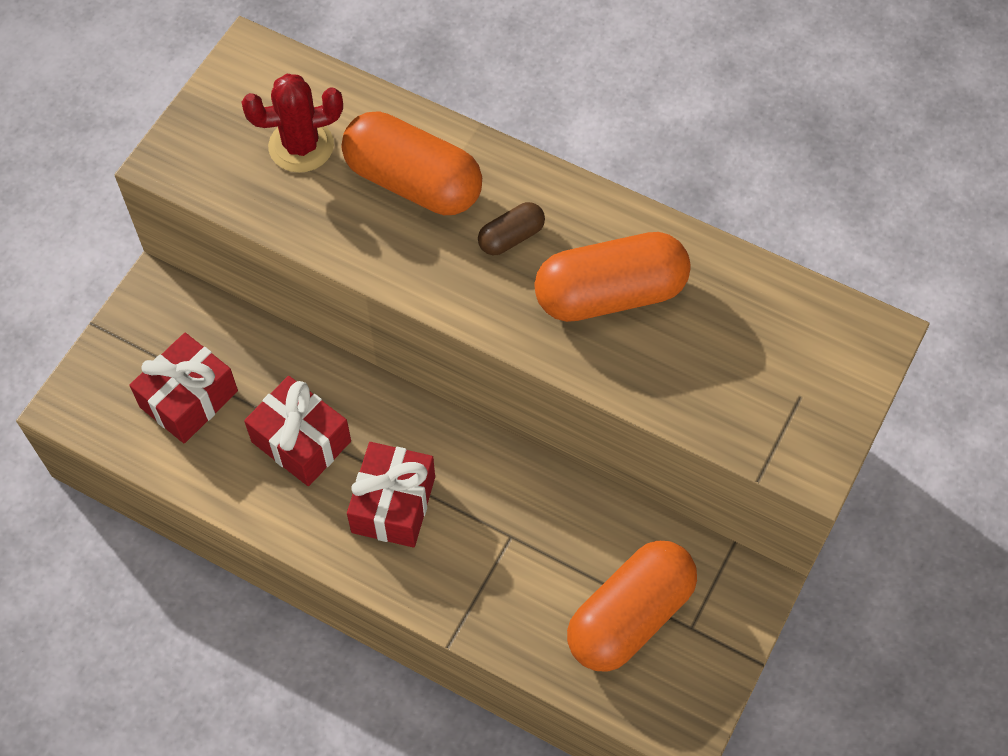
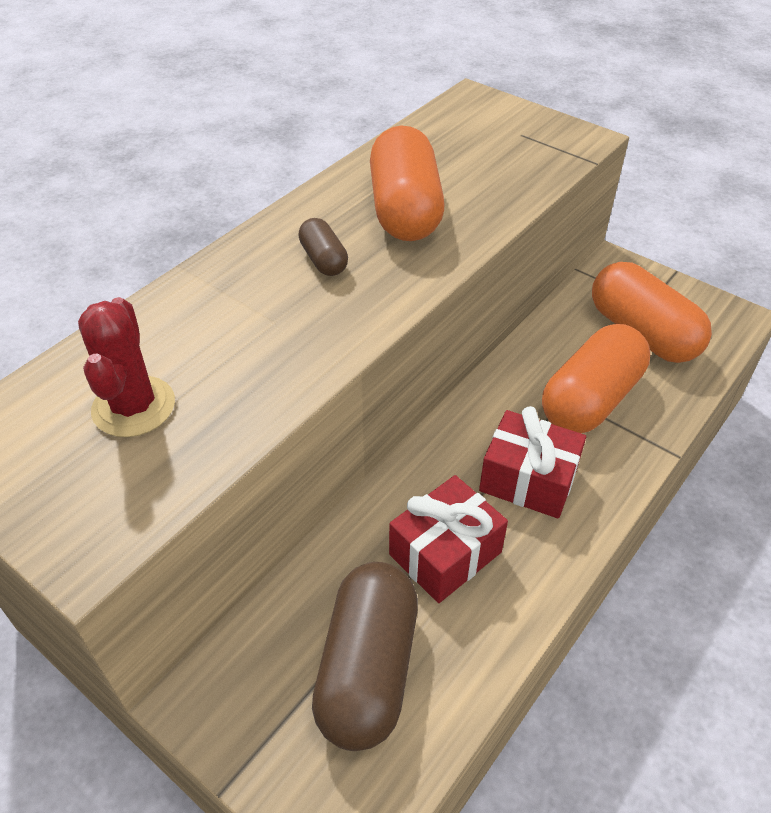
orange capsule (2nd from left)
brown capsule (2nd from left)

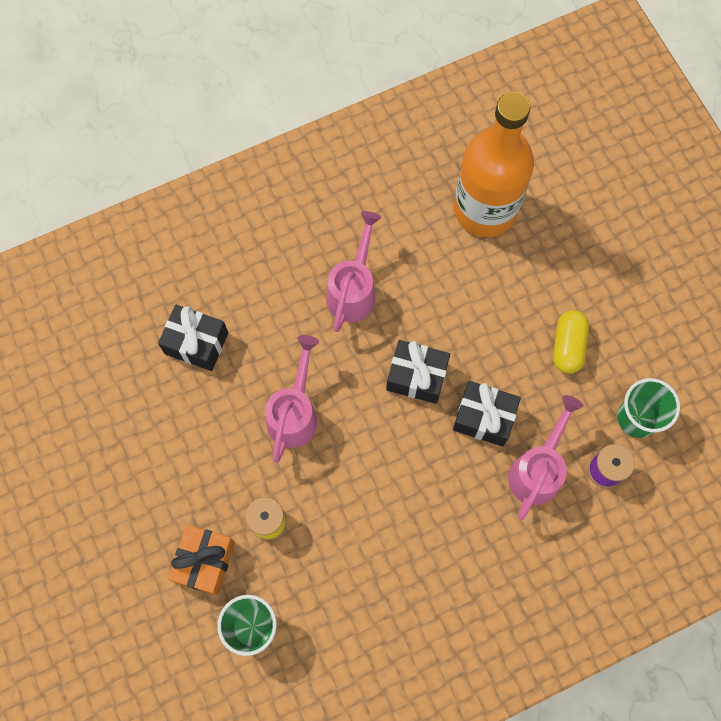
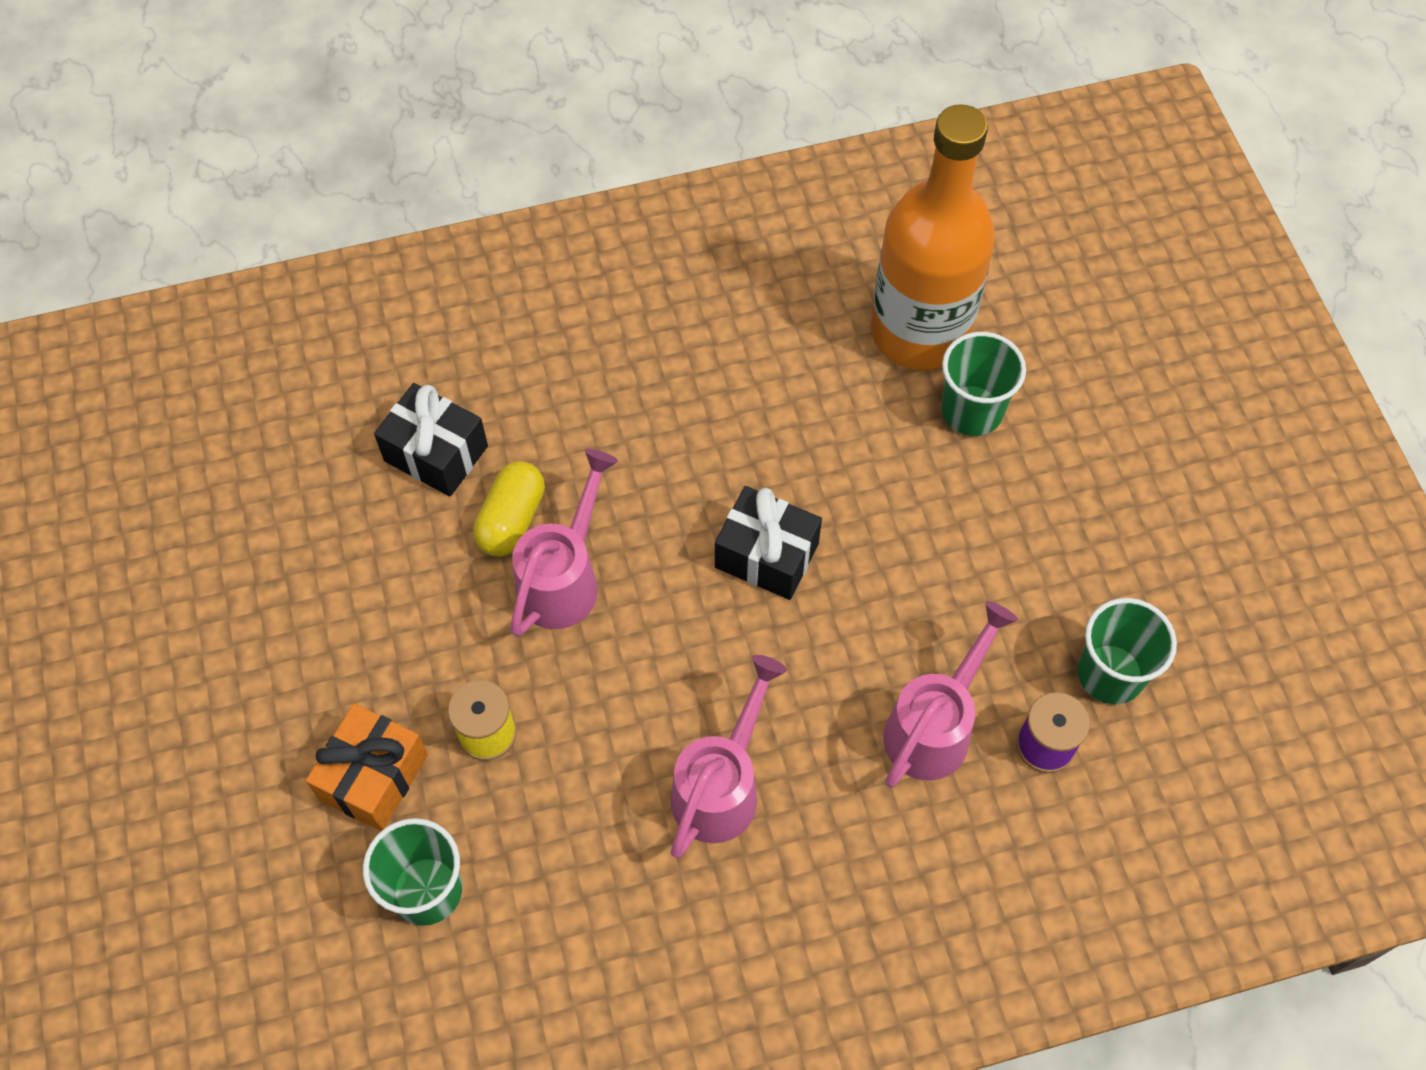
black gift (3rd from left in the first image)
green cup (2nd from left)
pink watering can (2nd from left)
yellow capsule

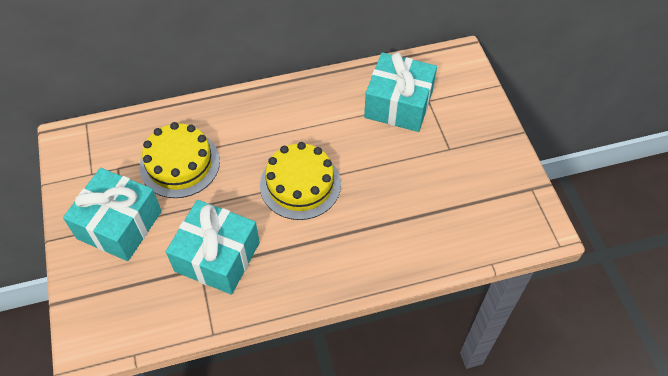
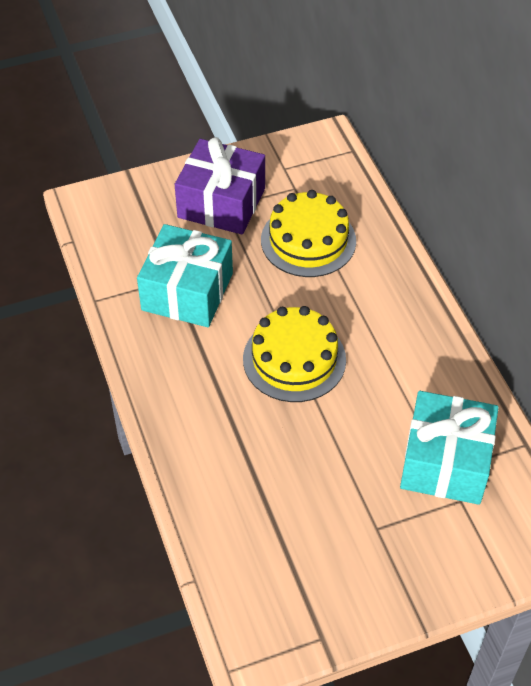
purple gift

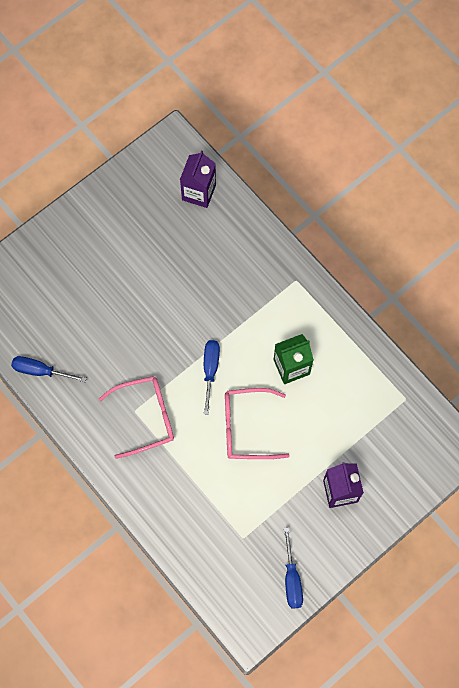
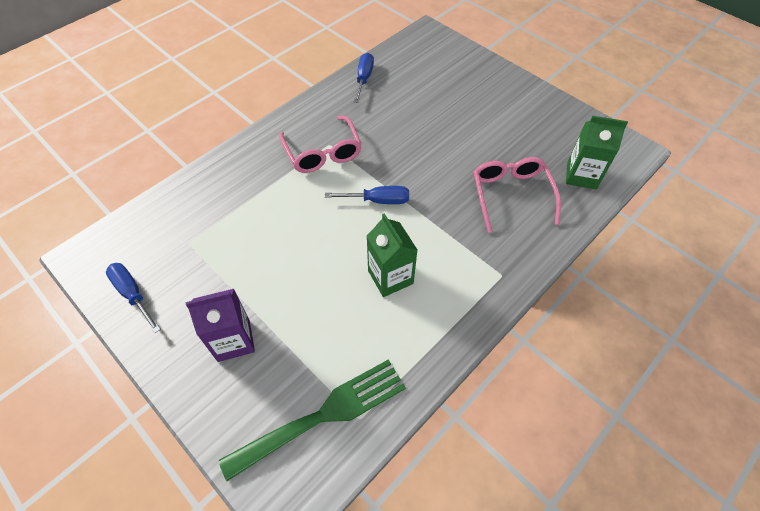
green fork
pink glasses (2nd from left)
green carton (2nd from left)
blue screwdriver (1st from left)

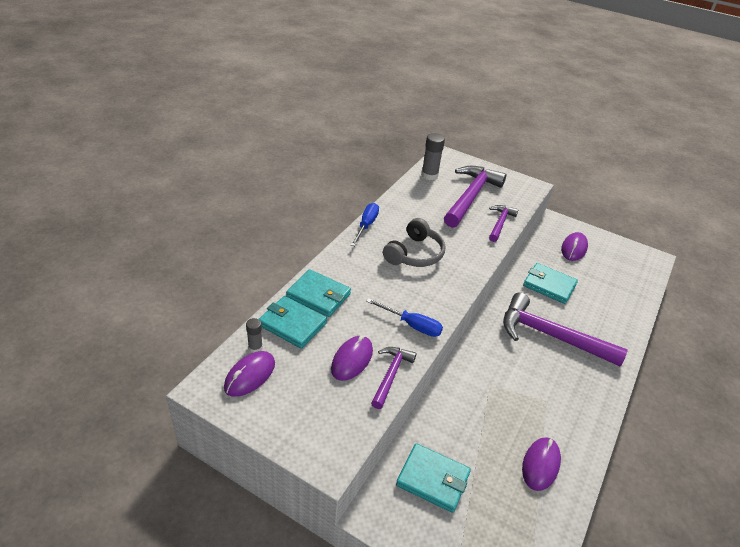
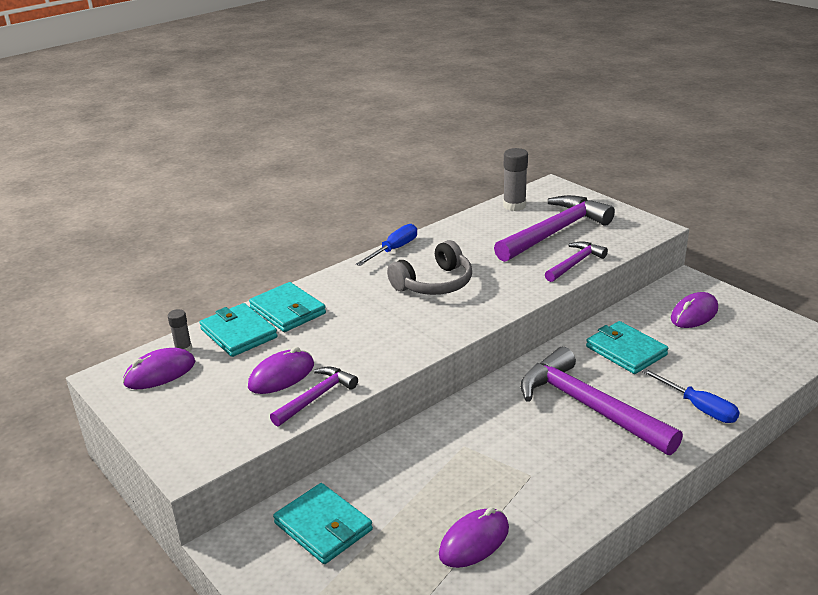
blue screwdriver (2nd from left)

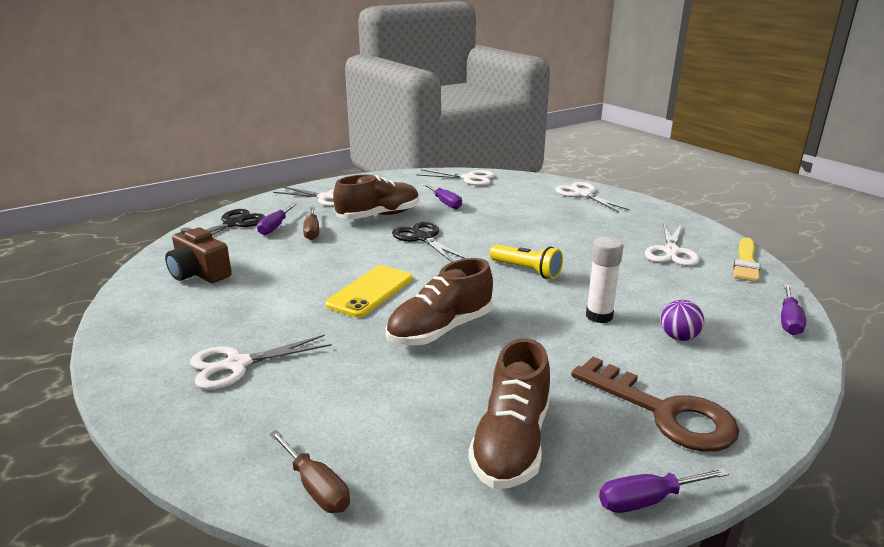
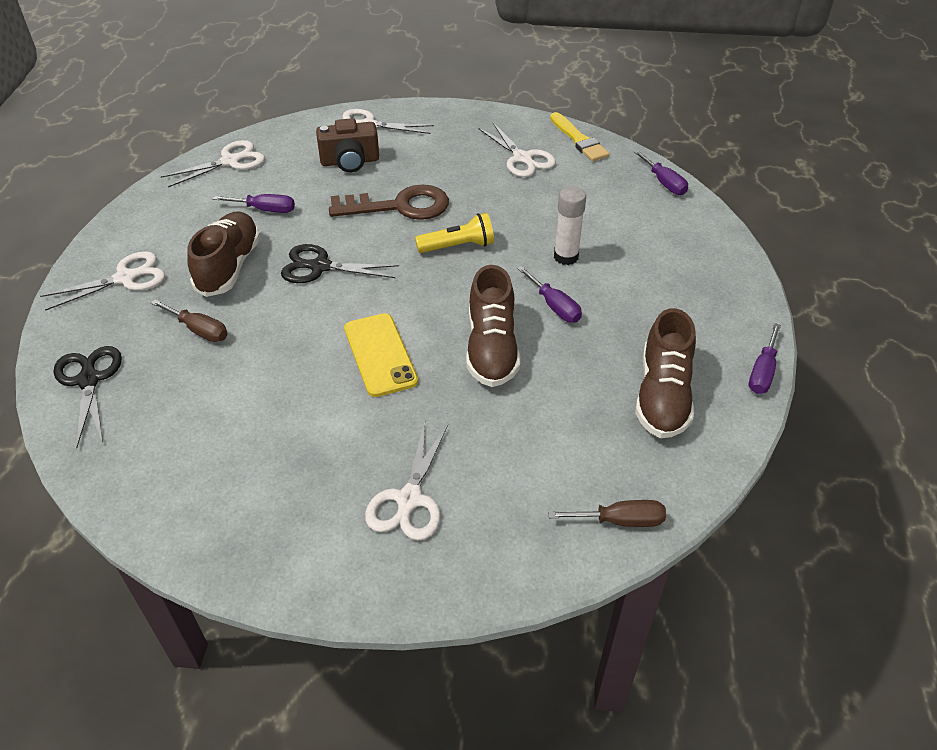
purple ball
brown camera
purple screwdriver (2nd from left)
brown key
brown shoe (3rd from left)

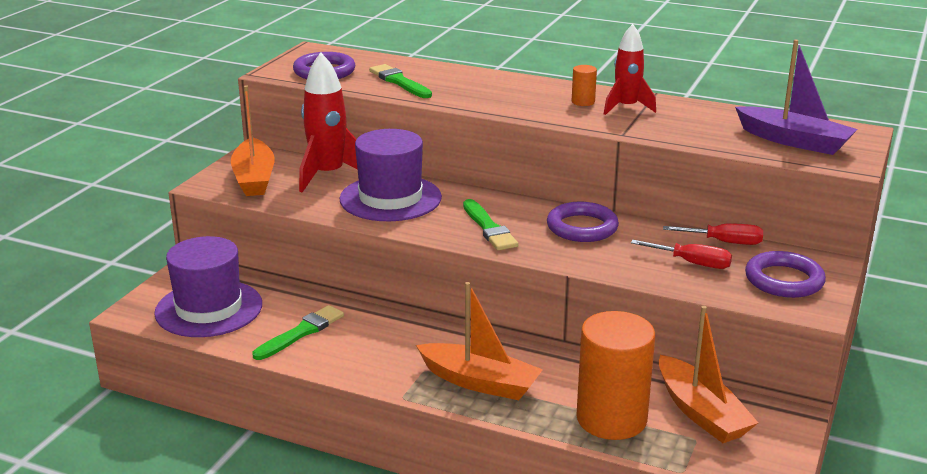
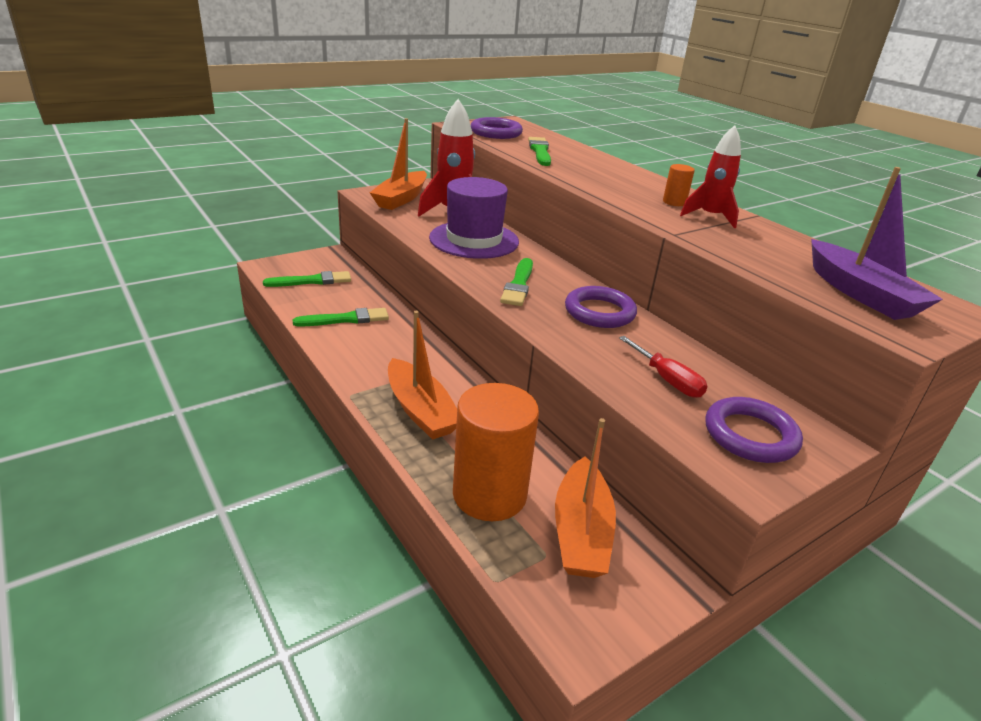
red screwdriver (2nd from left in the first image)
green brush (1st from left)

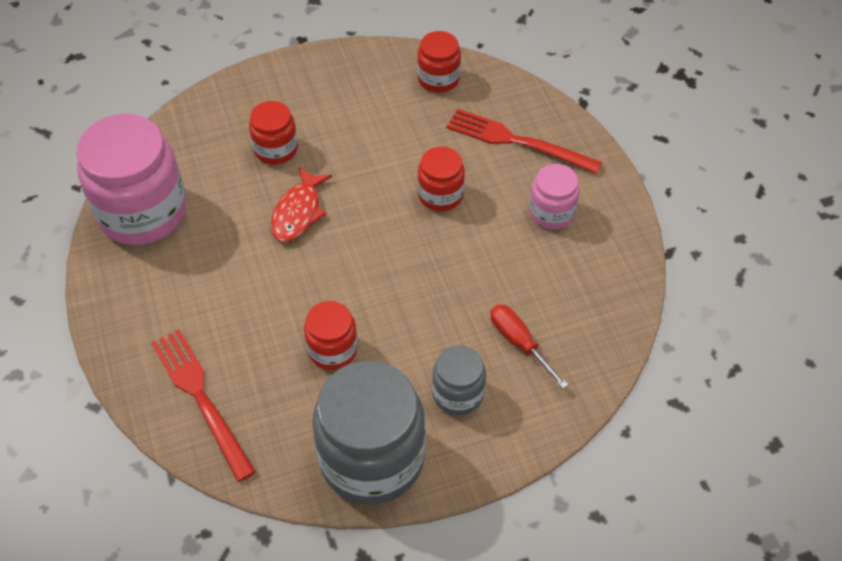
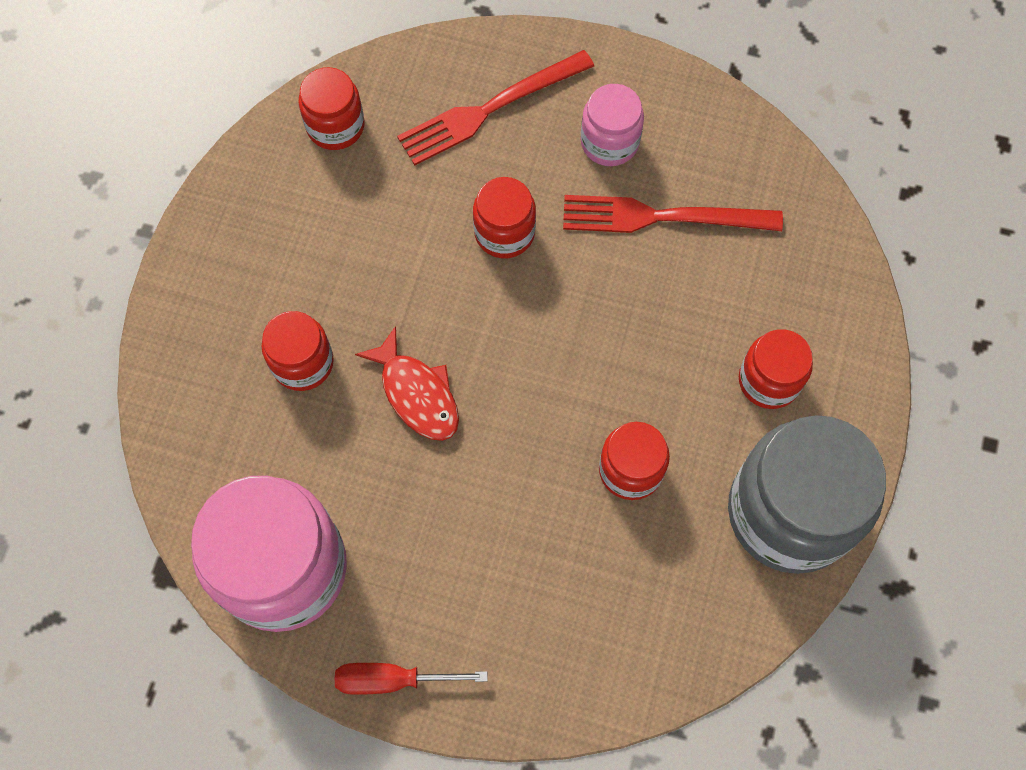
red fork (2nd from left)
red screwdriver
red jar (5th from left)

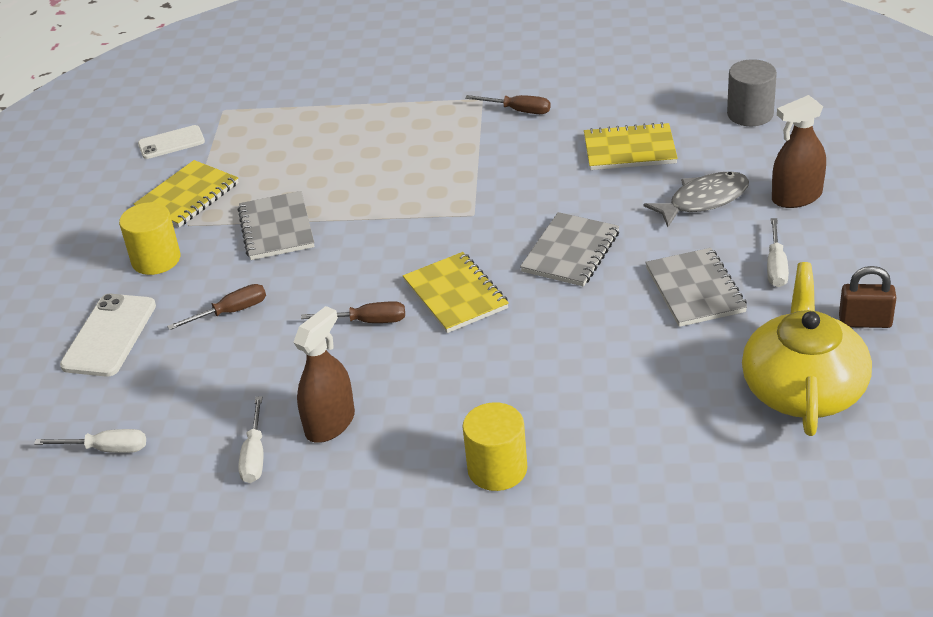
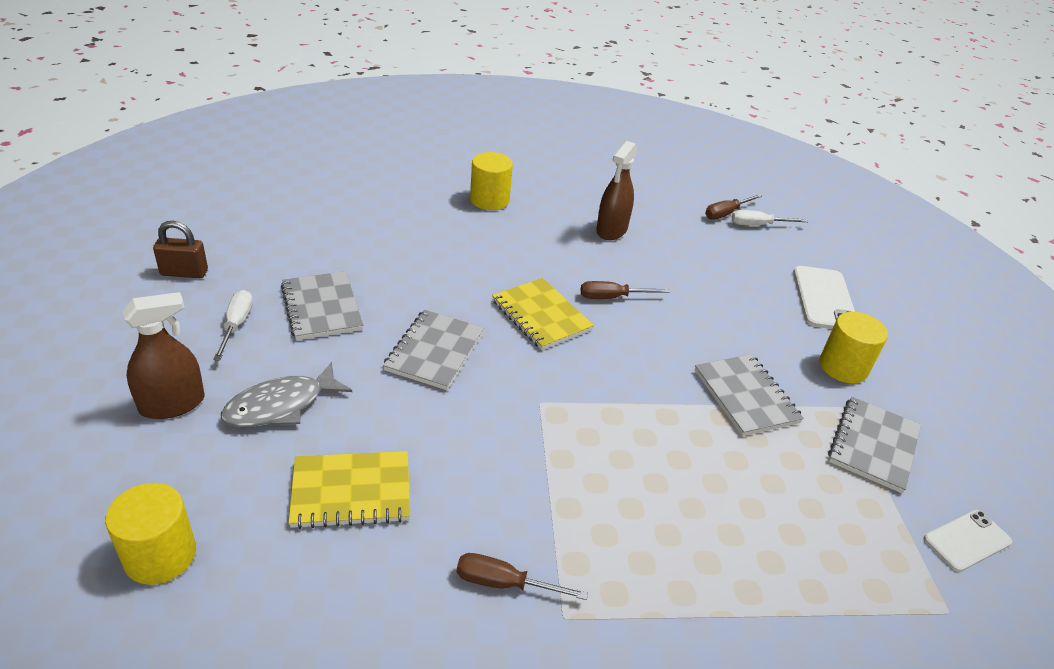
white screwdriver (2nd from left in the first image)
yellow teapot
brown screwdriver (3rd from left)
grey notebook (4th from left)
yellow cylinder (1st from left)

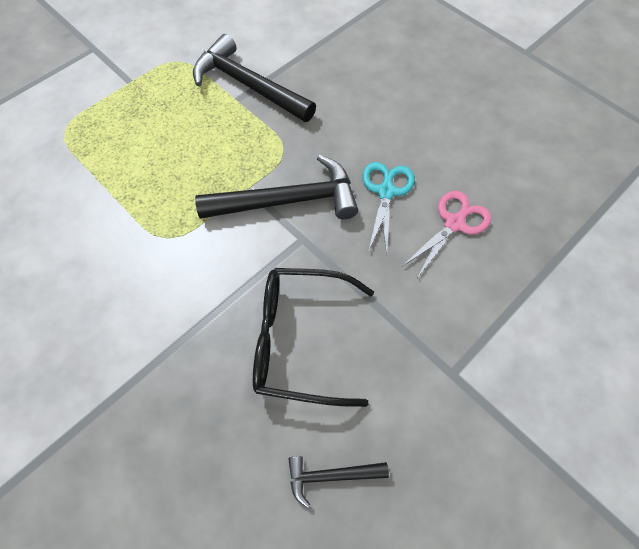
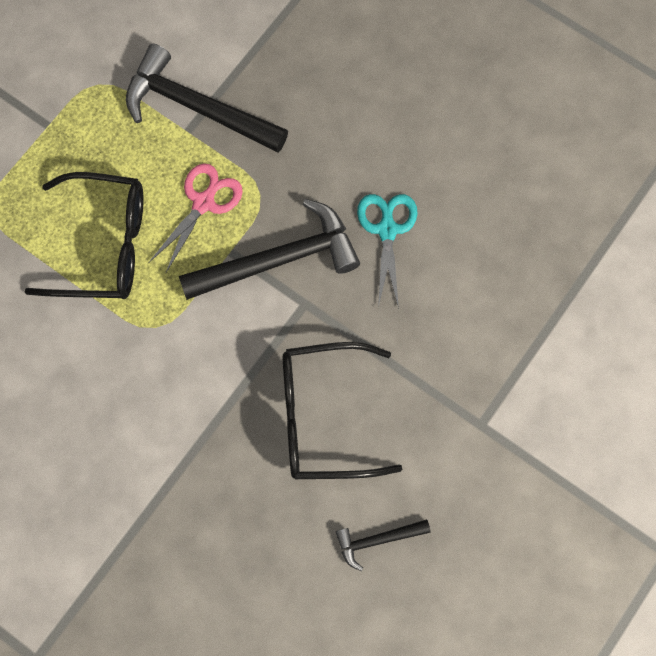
black glasses (1st from left)
pink scissors

